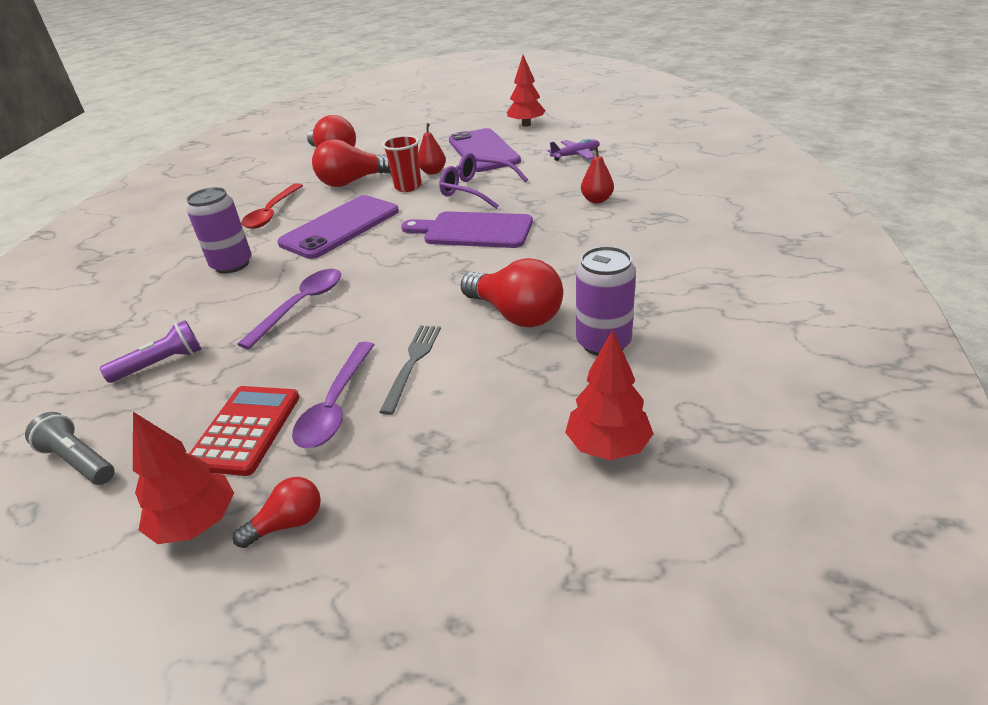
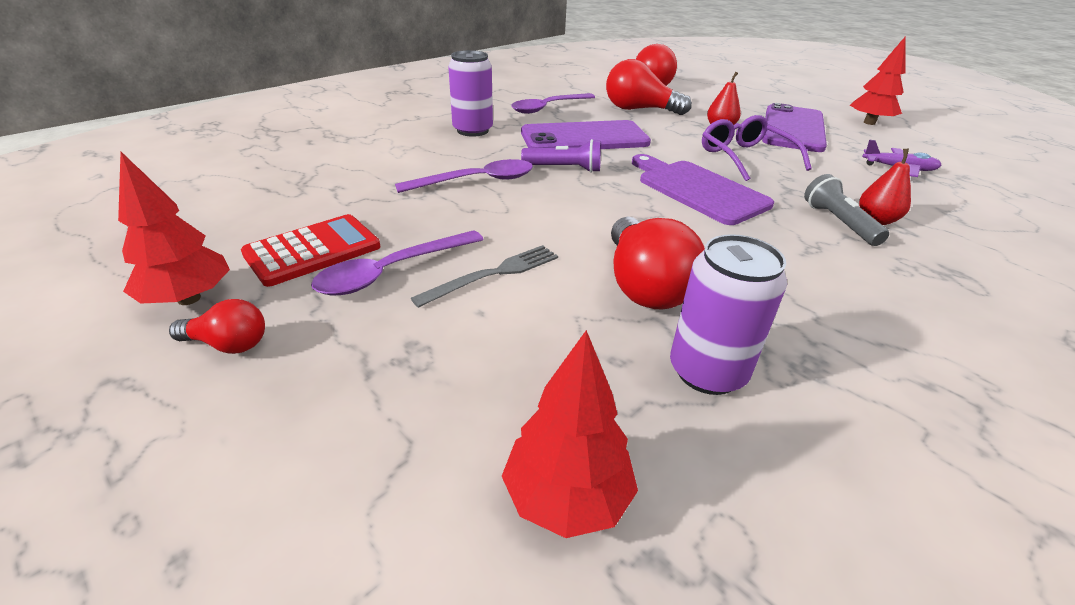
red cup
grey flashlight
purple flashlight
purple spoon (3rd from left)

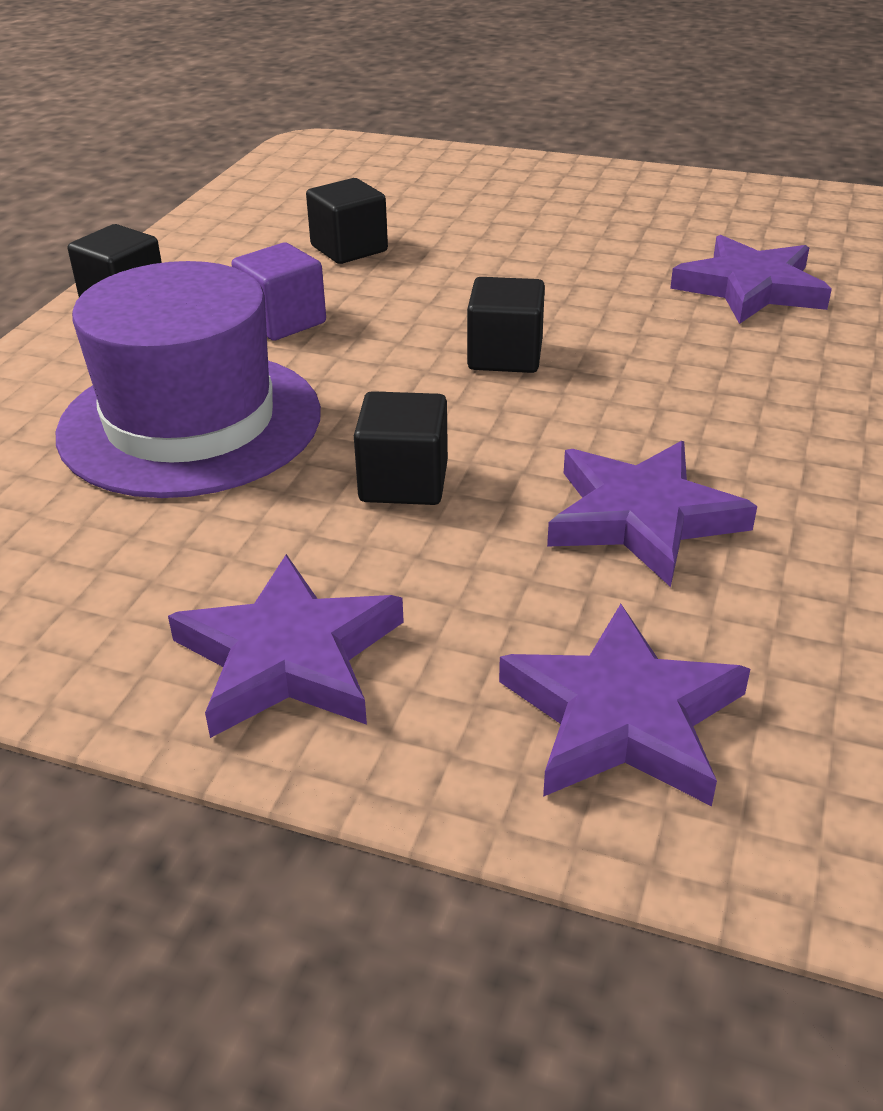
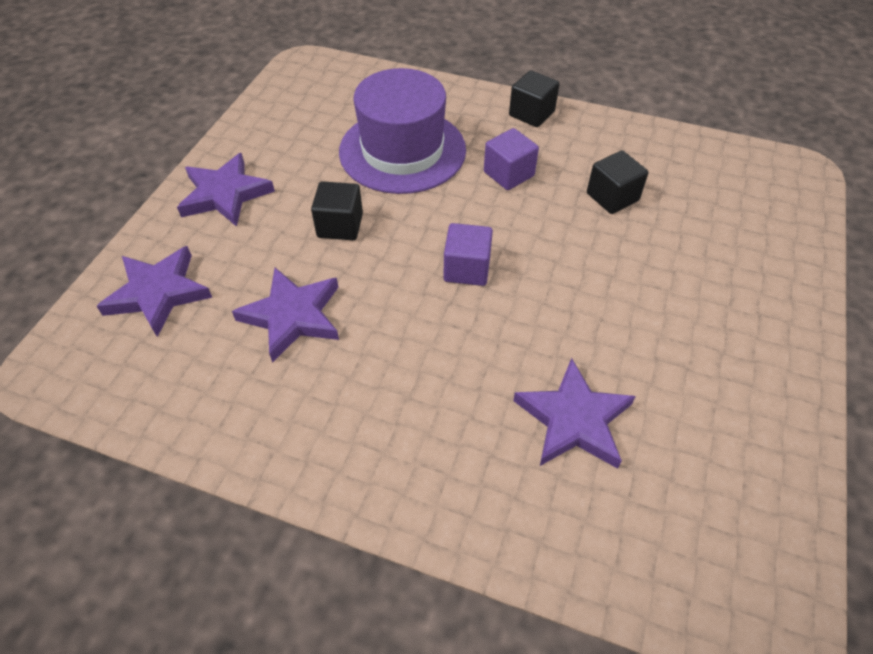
purple cube (1st from left)

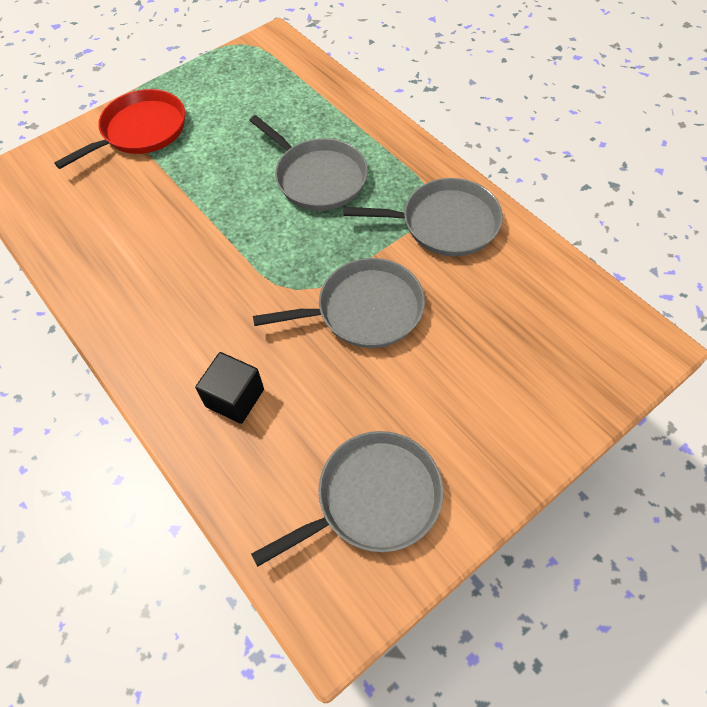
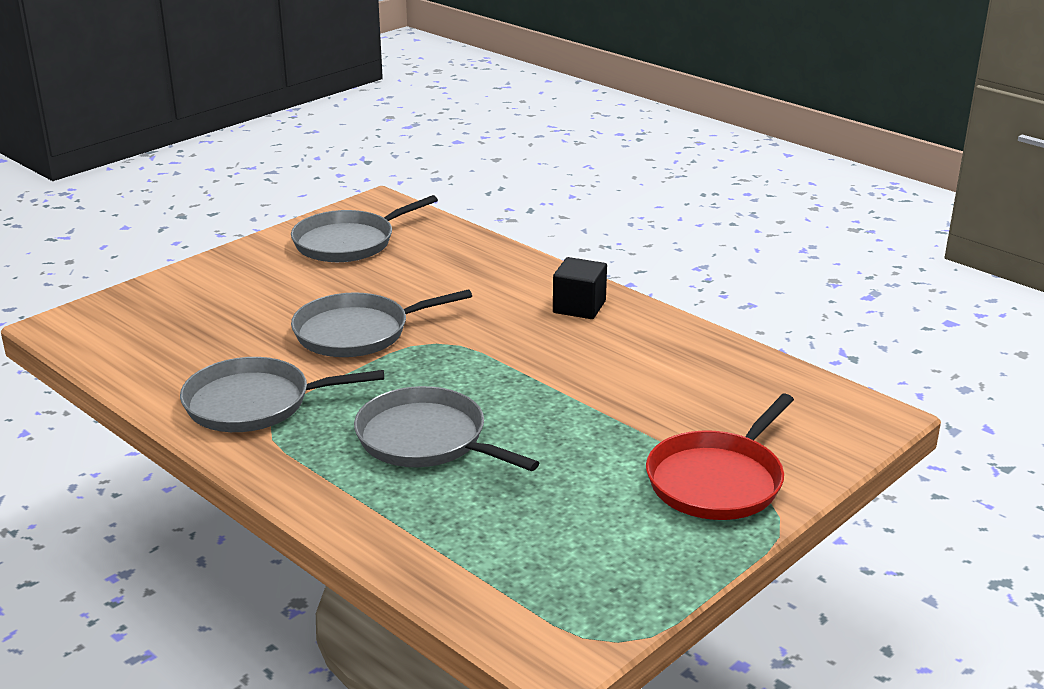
black cube

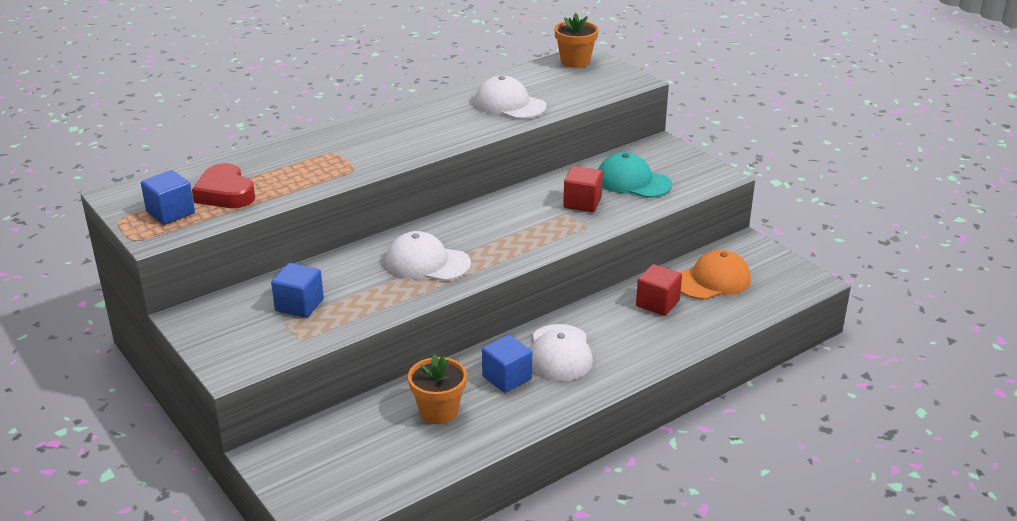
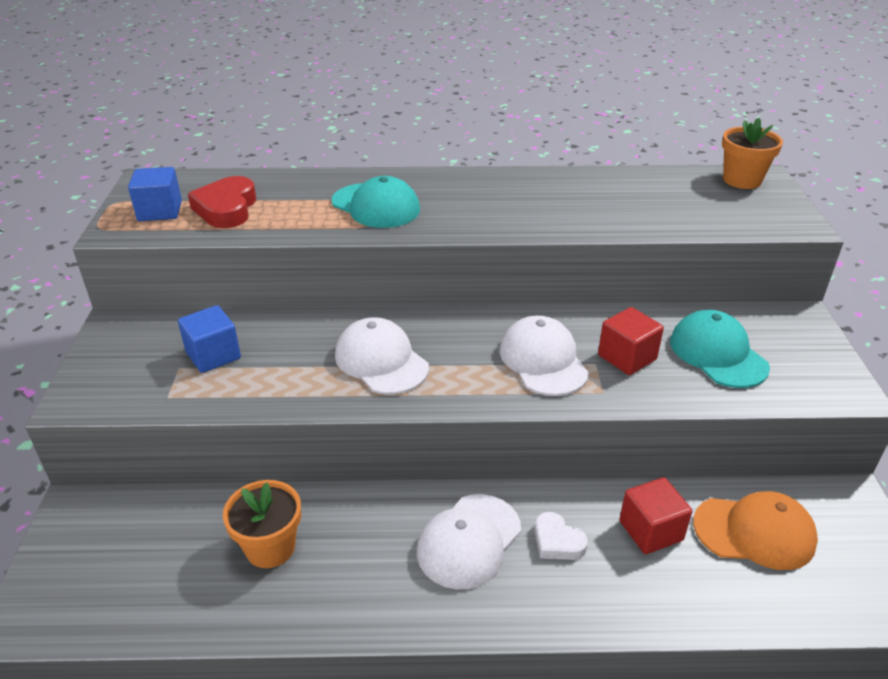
blue cube (3rd from left in the first image)
turquoise cap (1st from left)
white heart
white cap (3rd from left)

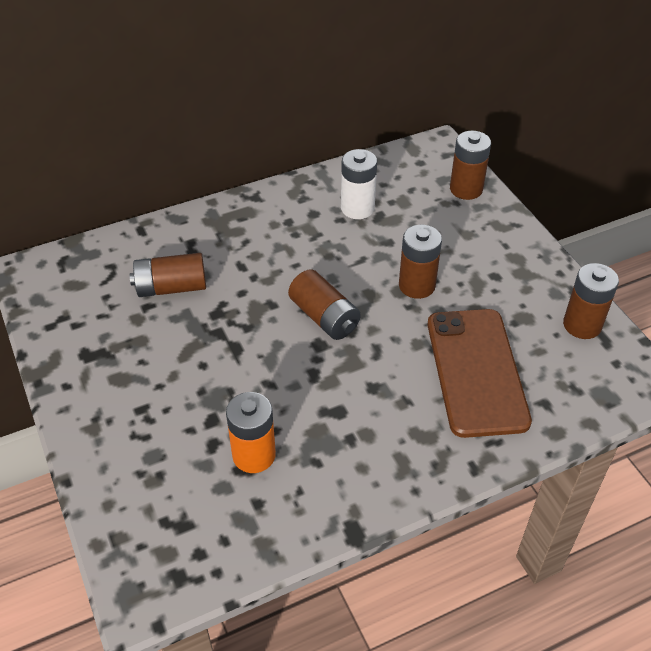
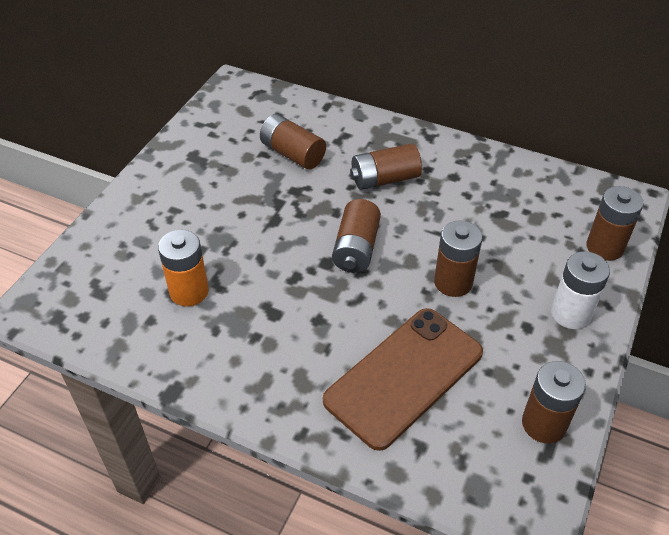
brown battery (3rd from left)
white battery

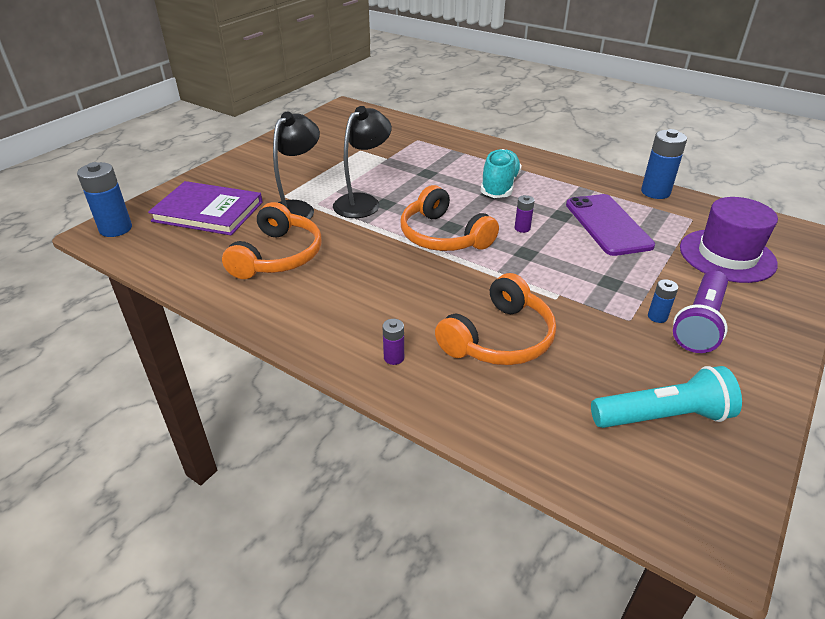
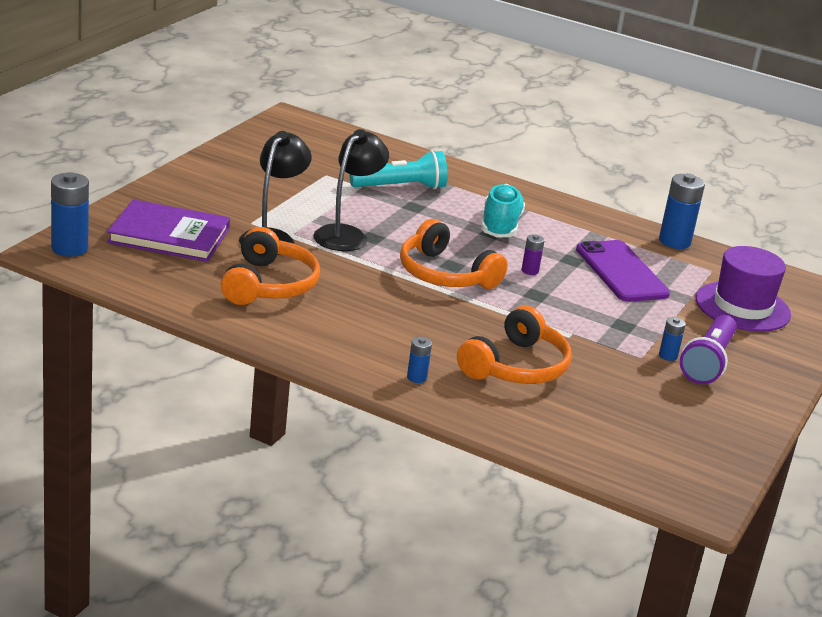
turquoise flashlight
blue battery (2nd from left)

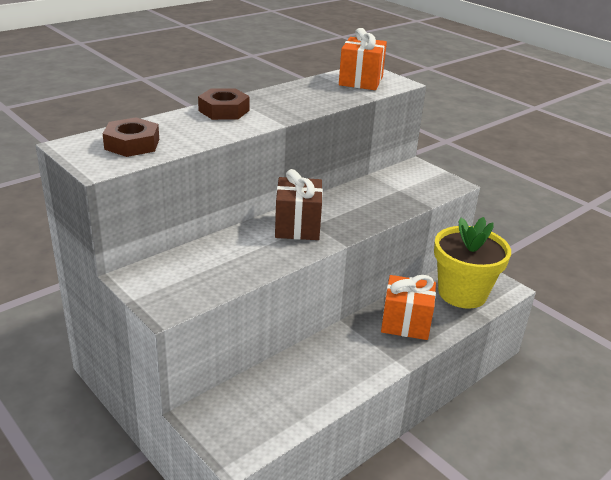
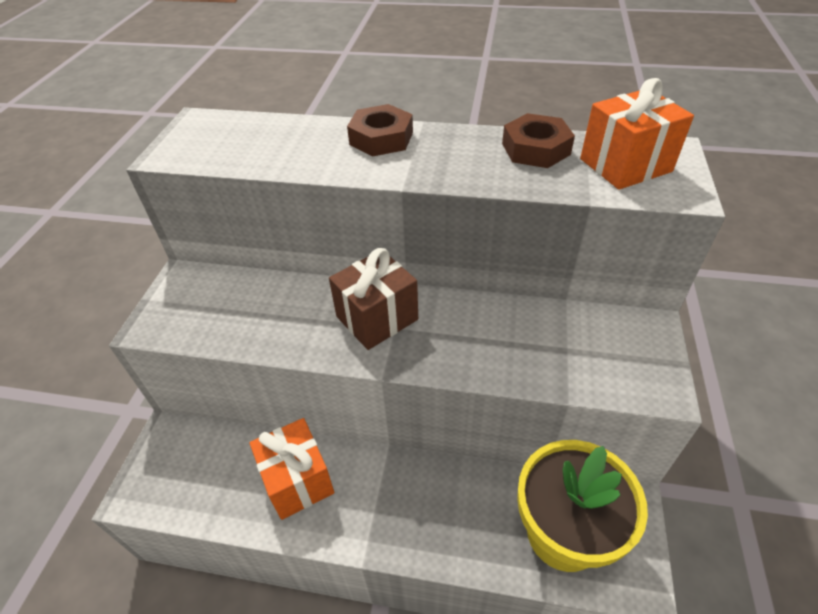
brown nut (2nd from left)
orange gift (1st from left)

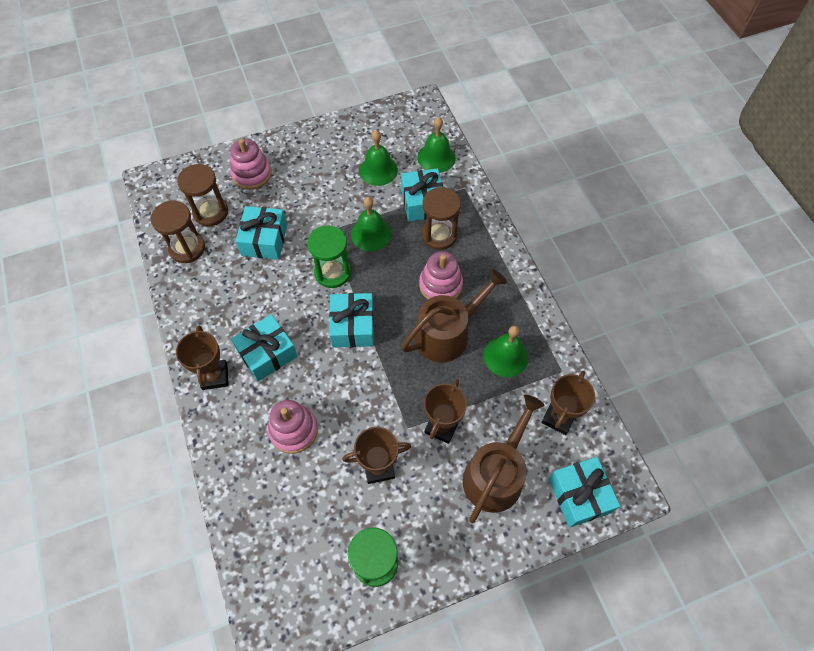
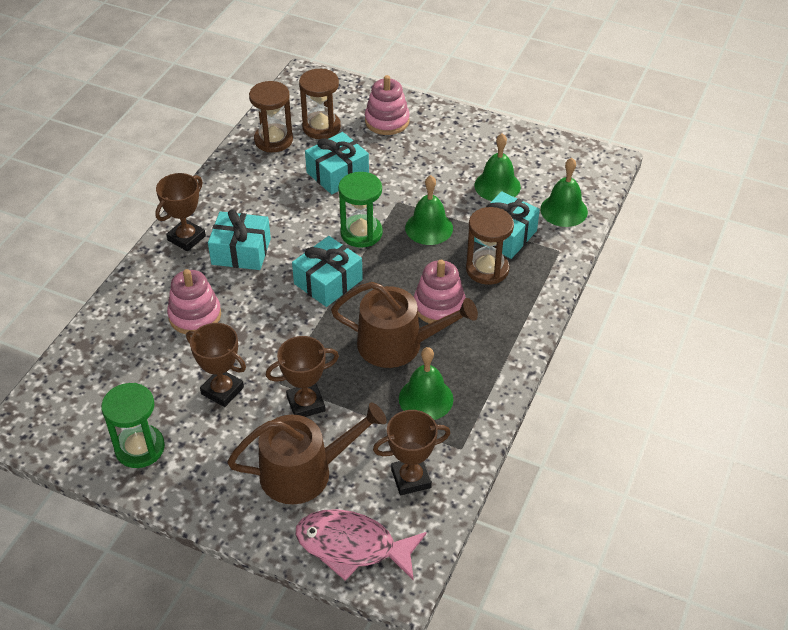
pink fish

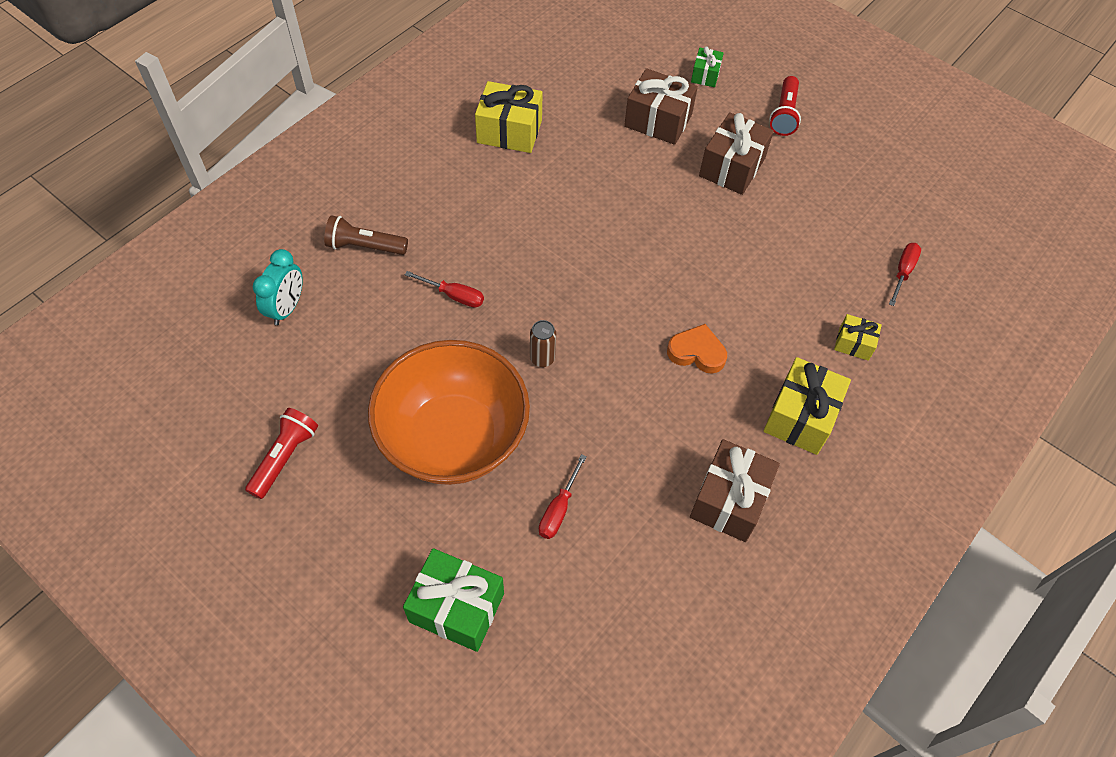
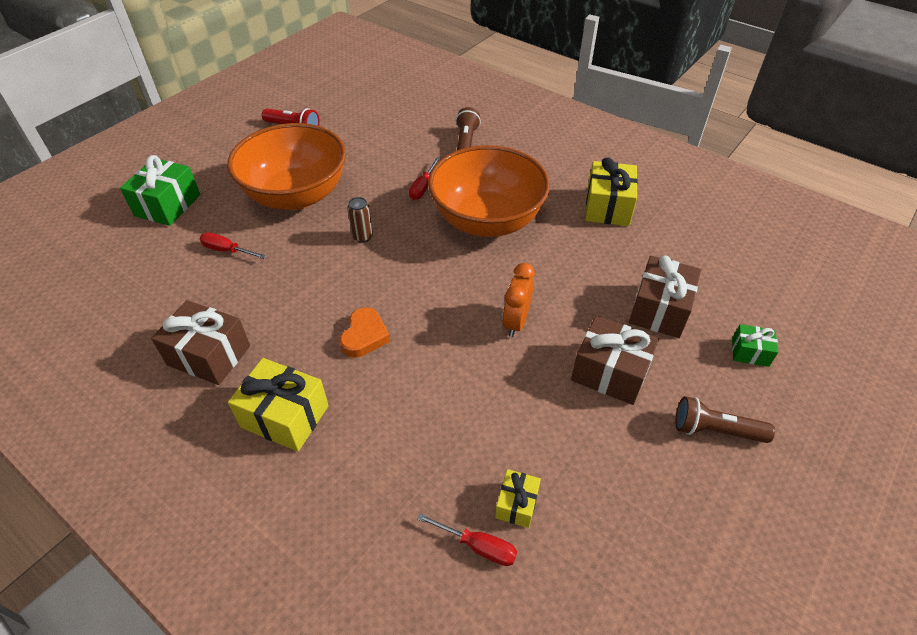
turquoise clock
orange bowl (2nd from left)
orange clock
yellow gift (2nd from left)
brown flashlight (2nd from left)

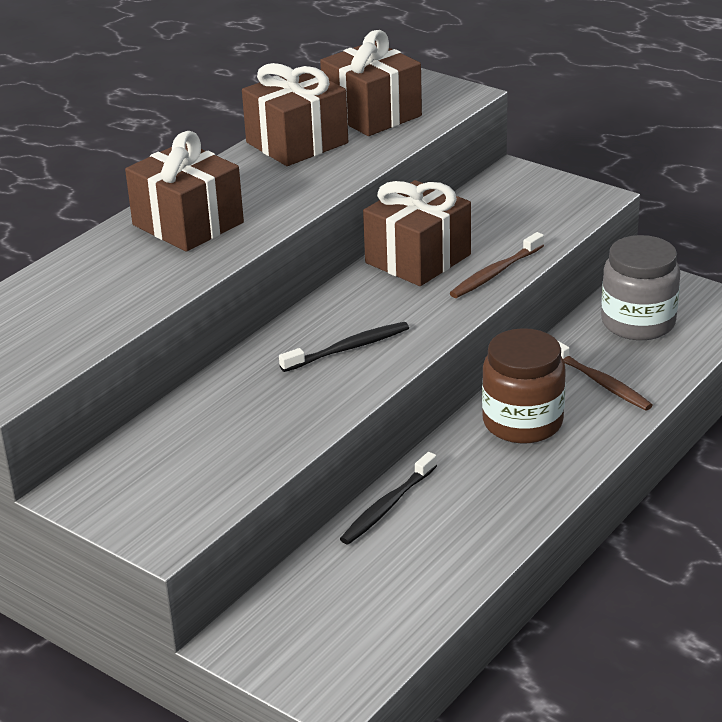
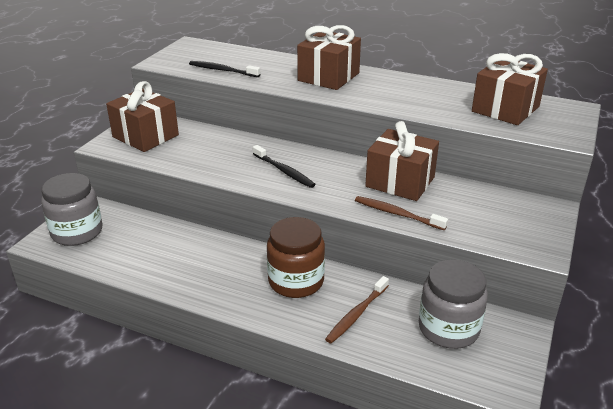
grey jar (1st from left)
brown gift (1st from left)
black toothbrush (1st from left)

